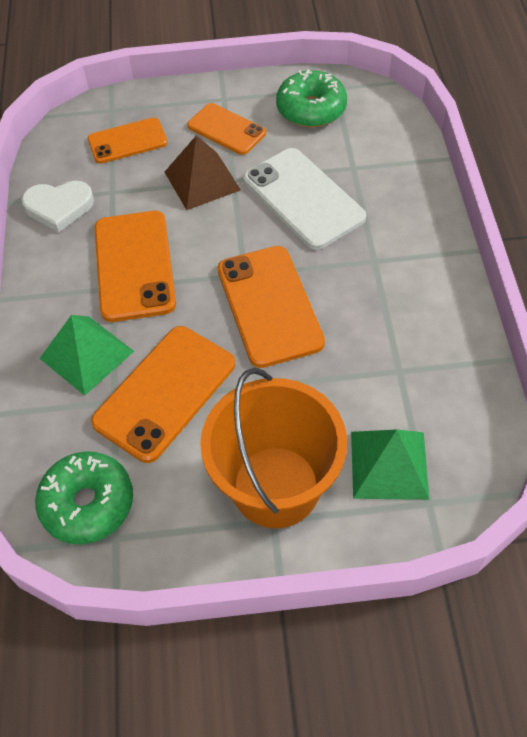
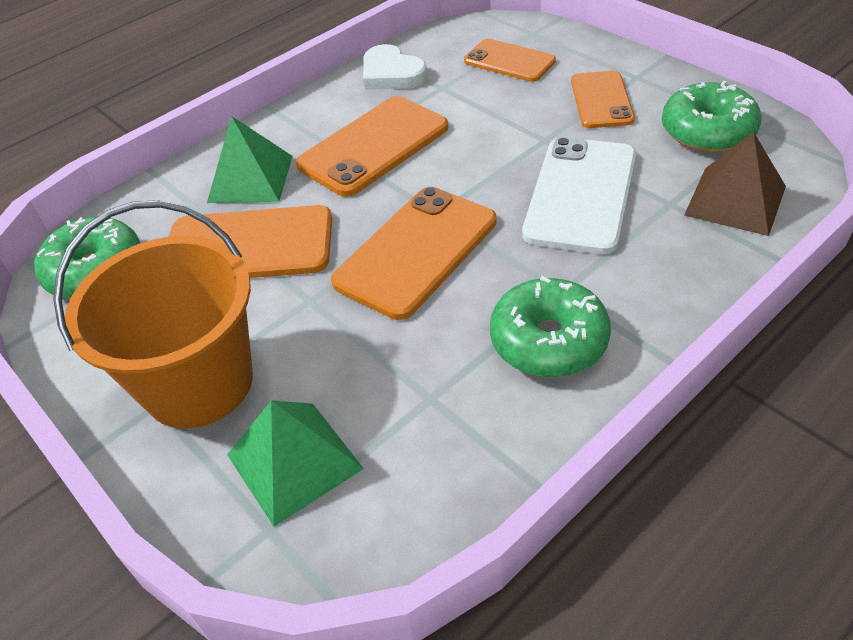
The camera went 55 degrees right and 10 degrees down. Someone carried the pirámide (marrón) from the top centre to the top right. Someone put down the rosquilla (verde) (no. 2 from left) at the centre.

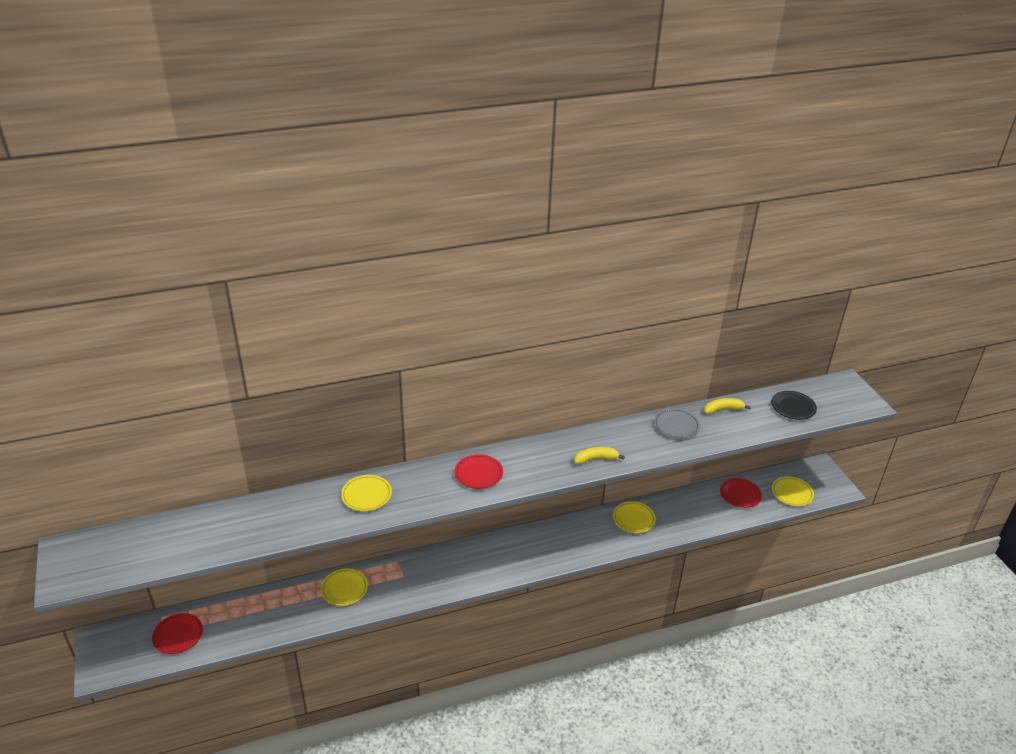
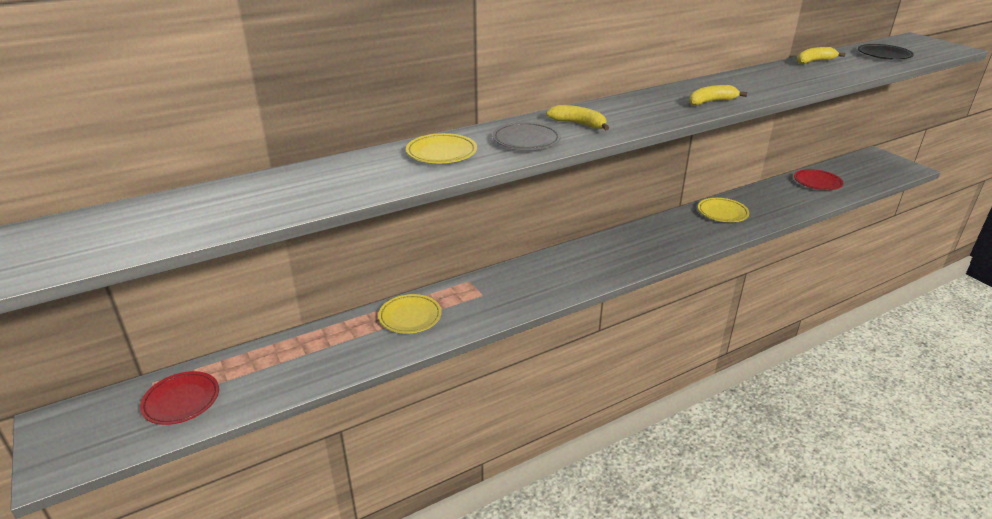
The camera went 10 degrees left and 5 degrees down. Someone carried the plato (gris) from the centre to the top centre. Someone swapped the plato (rojo) (no. 2 from left) at the centre for the plátano (amarillo) (no. 1 from left) at the top centre. Someone took away the plato (amarillo) (no. 4 from left) at the middle right.

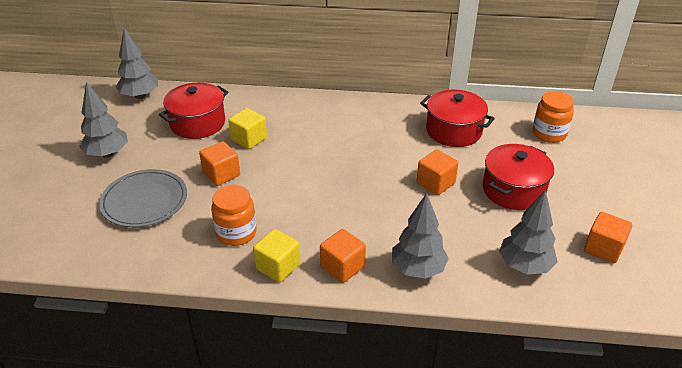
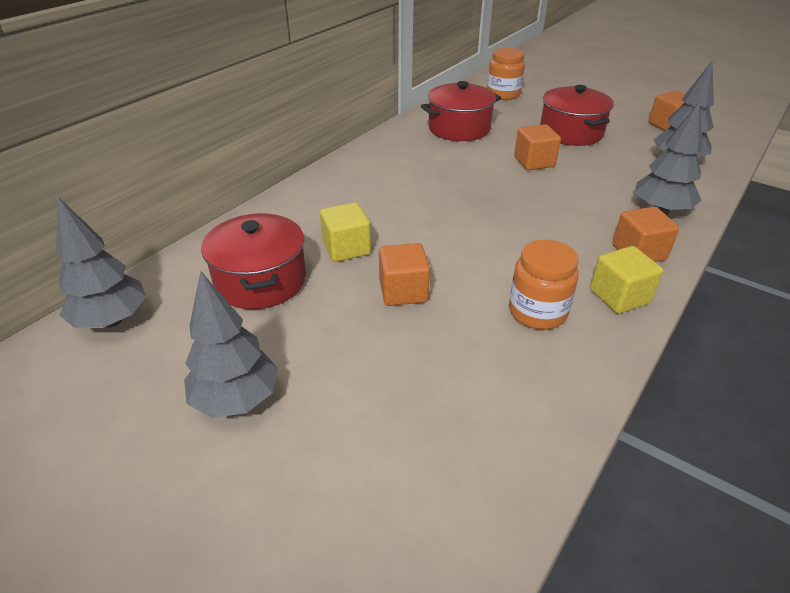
The camera went 60 degrees left and 0 degrees up. Someone took away the plato (gris) at the middle left.

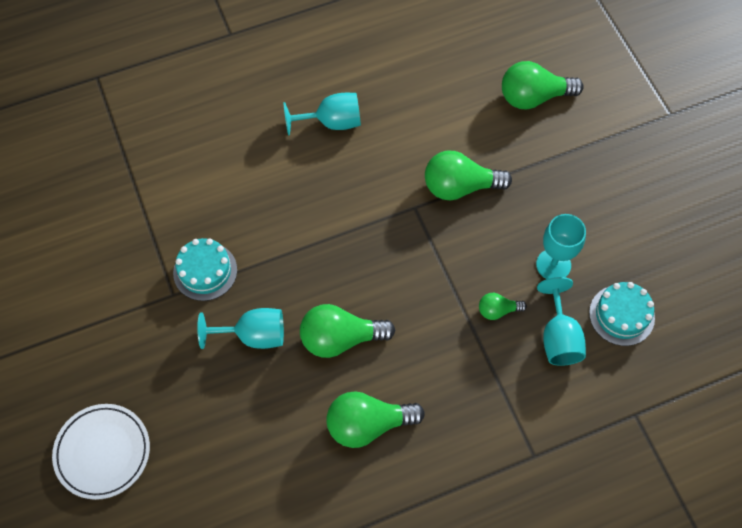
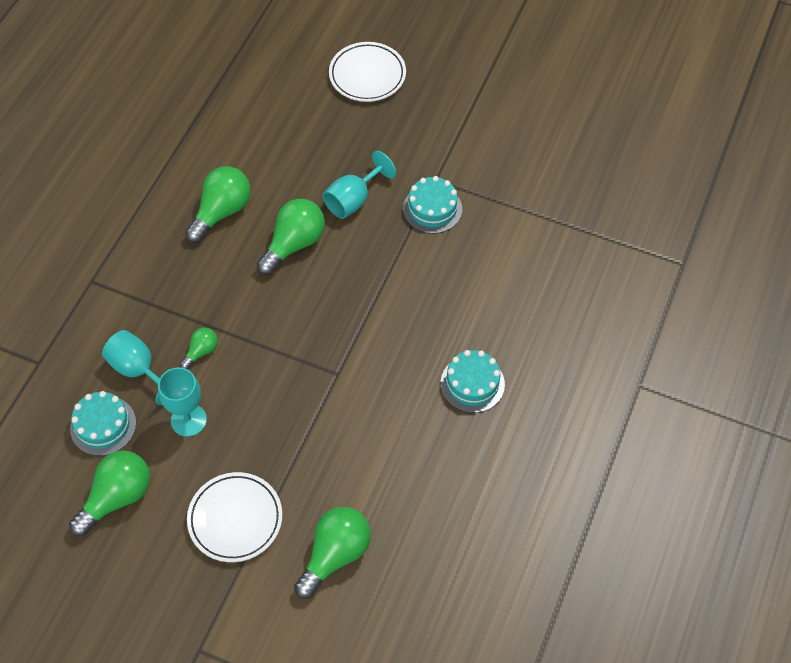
The camera went 135 degrees right and 5 degrees down. Someone swapped the copa (turquesa) (no. 2 from left) at the top centre for the tarta (turquesa) (no. 3 from left) at the centre. Someone carried the bombilla (verde) (no. 3 from left in the first image) from the top centre to the bottom left. Someone put down the plato (blanco) (no. 1 from left) at the bottom left.

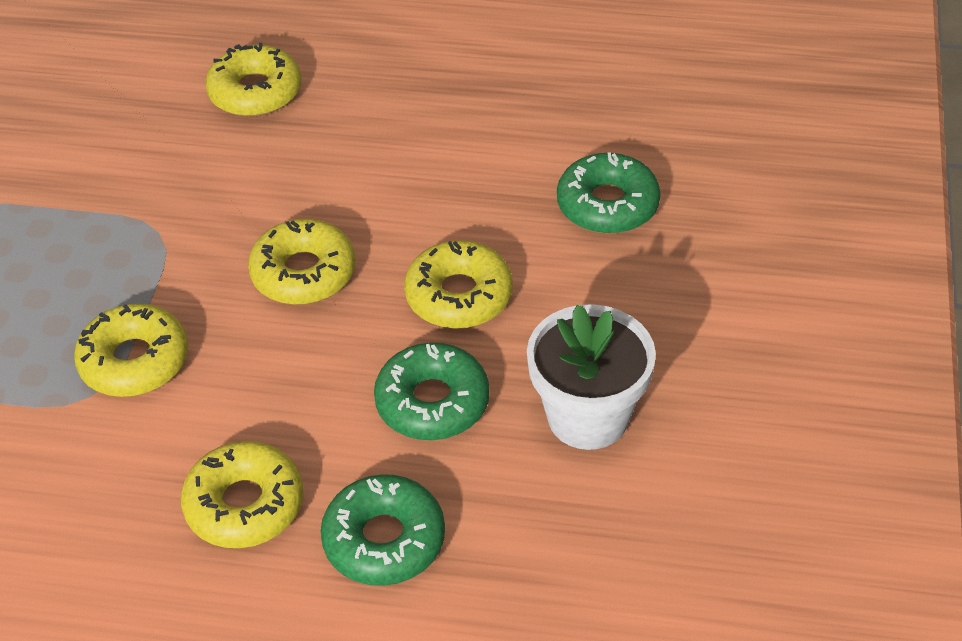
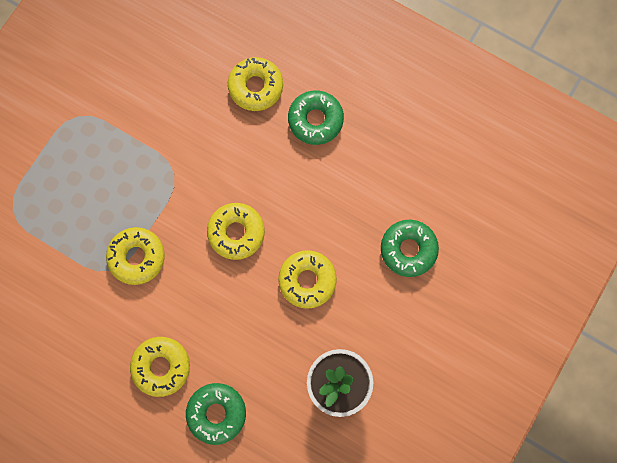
The camera went 20 degrees right and 30 degrees up. Someone carried the rosquilla (verde) (no. 2 from left) from the centre to the top centre.

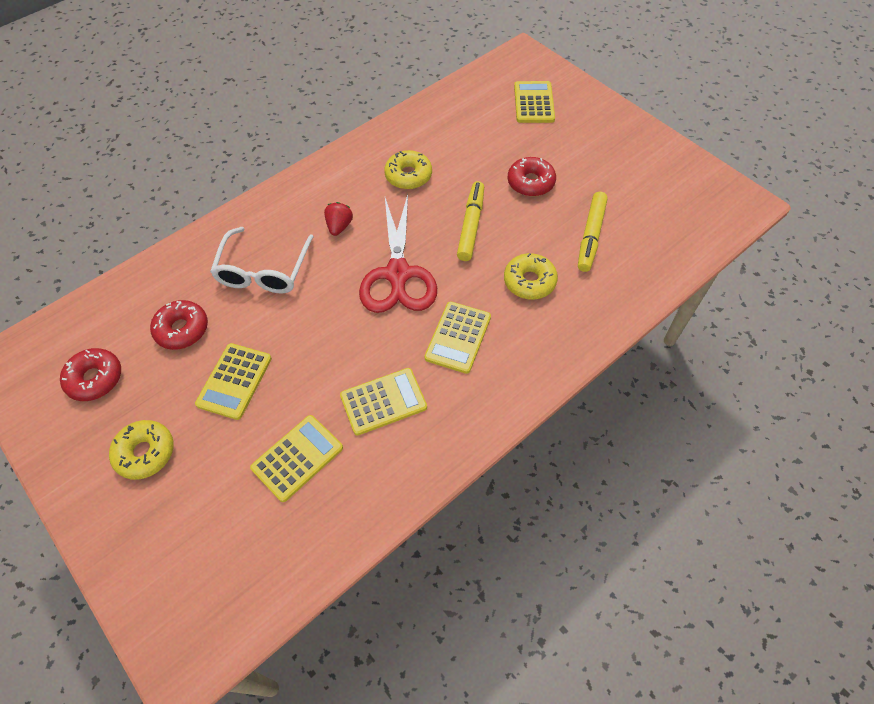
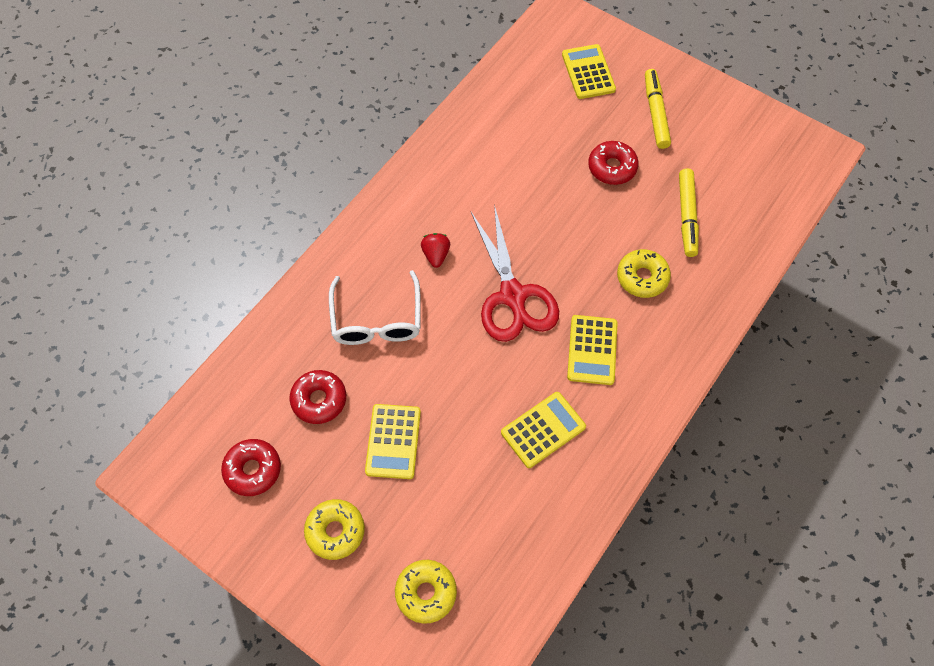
The camera went 15 degrees left and 5 degrees up. Someone carried the rosquilla (amarillo) (no. 2 from left) from the top centre to the bottom centre. Someone carried the rotulador (amarillo) (no. 1 from left) from the top centre to the top right. Someone took away the calculadora (amarillo) (no. 2 from left) at the centre.

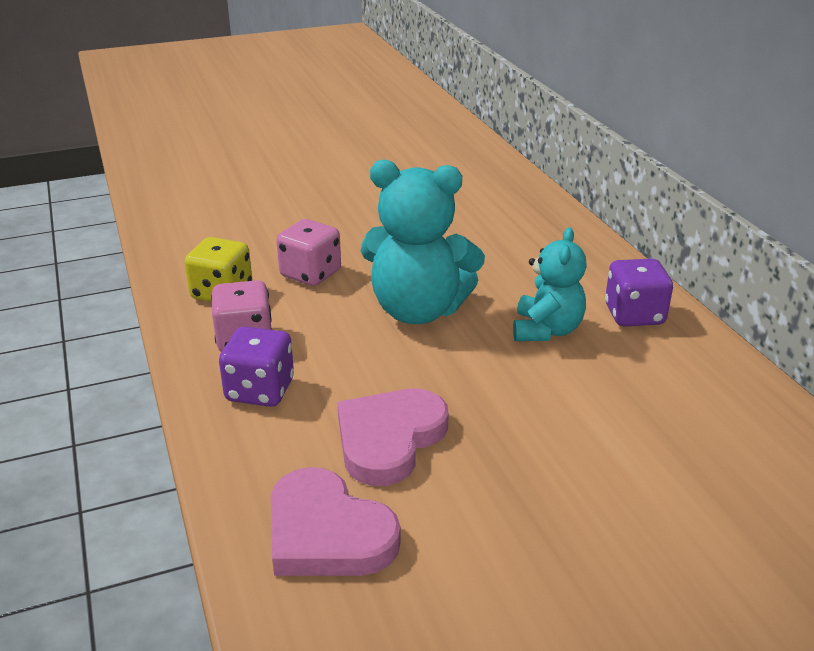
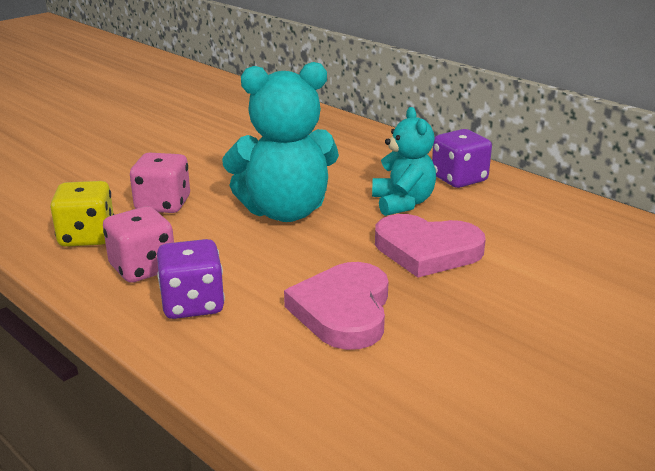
The camera went 25 degrees left and 5 degrees down. Someone carried the corazón (rosa) (no. 1 from left in the first image) from the bottom centre to the centre.

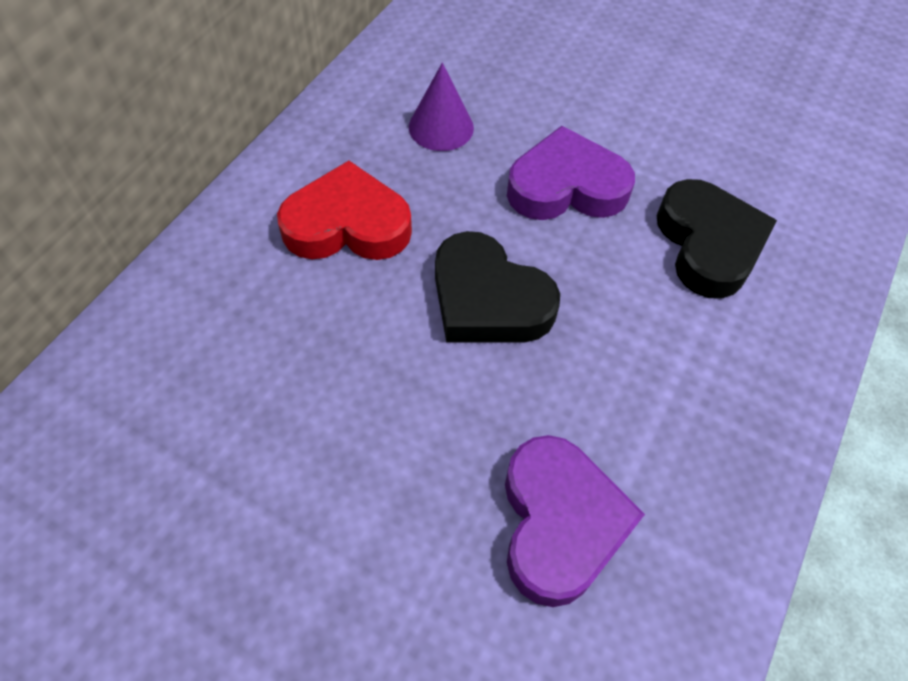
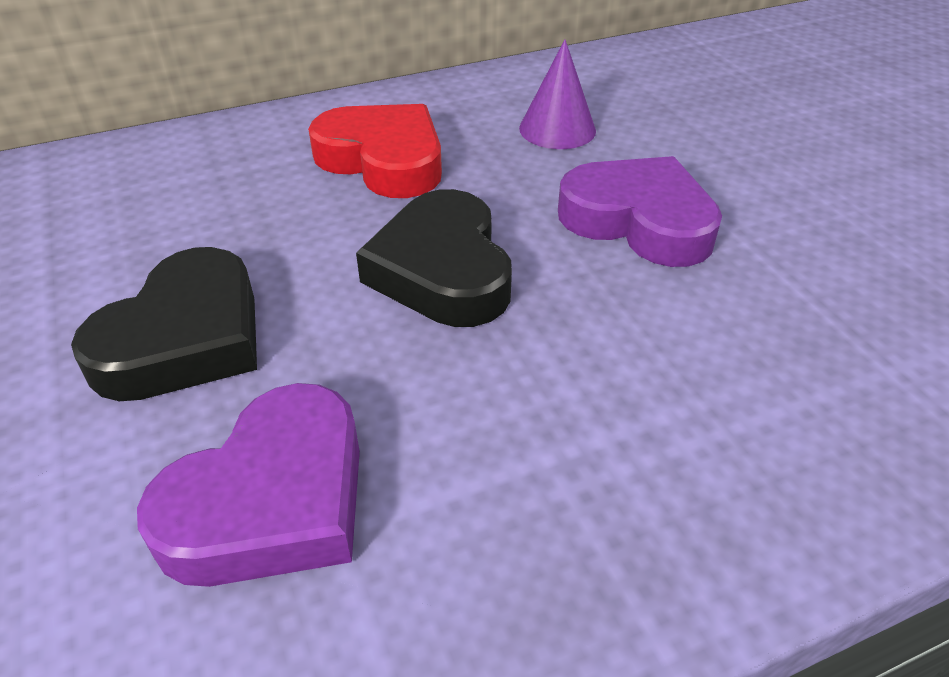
The camera went 40 degrees right and 15 degrees down. Someone carried the corazón (negro) (no. 2 from left in the first image) from the middle right to the middle left.

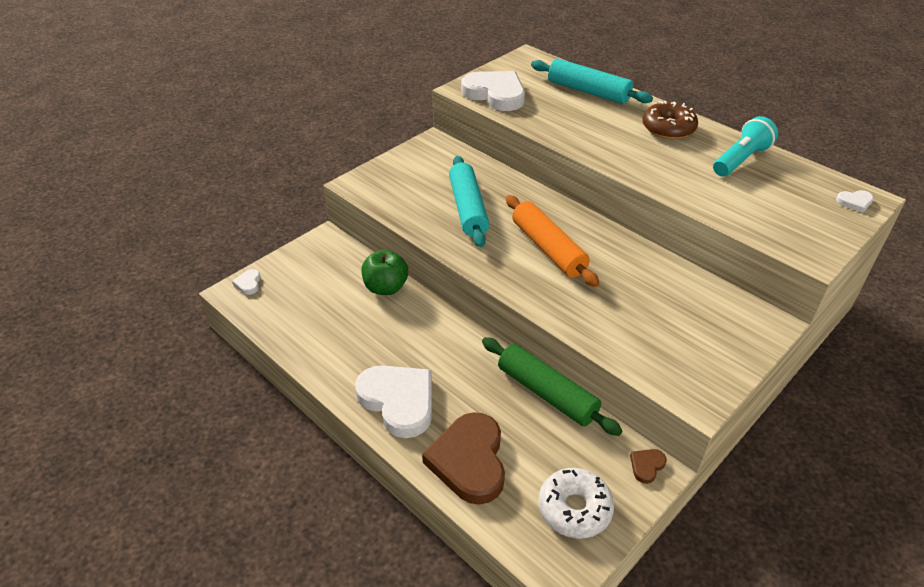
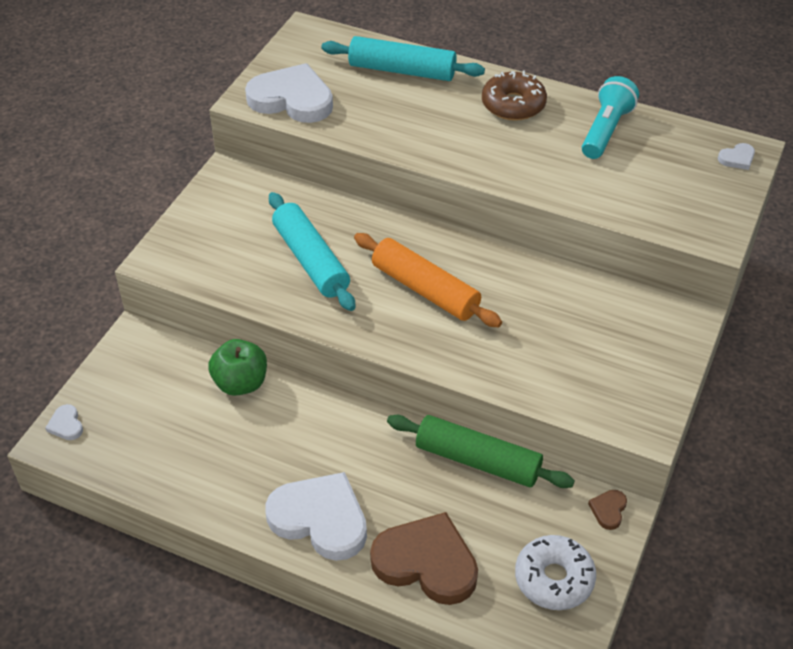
The camera went 20 degrees left and 5 degrees up. Someone rotated the corazón (marrón) (no. 1 from left) at the bottom centre by 135 degrees clockwise.

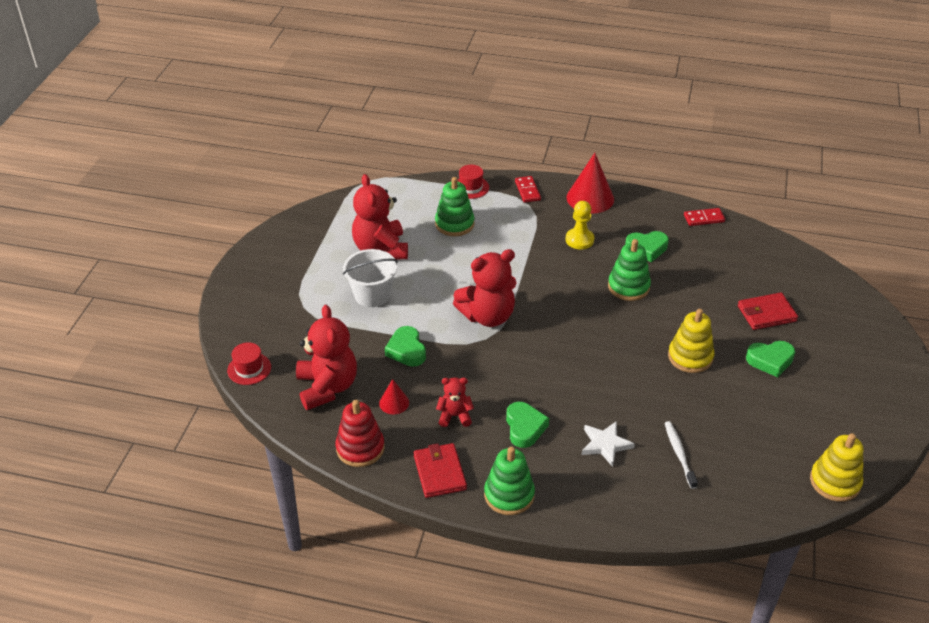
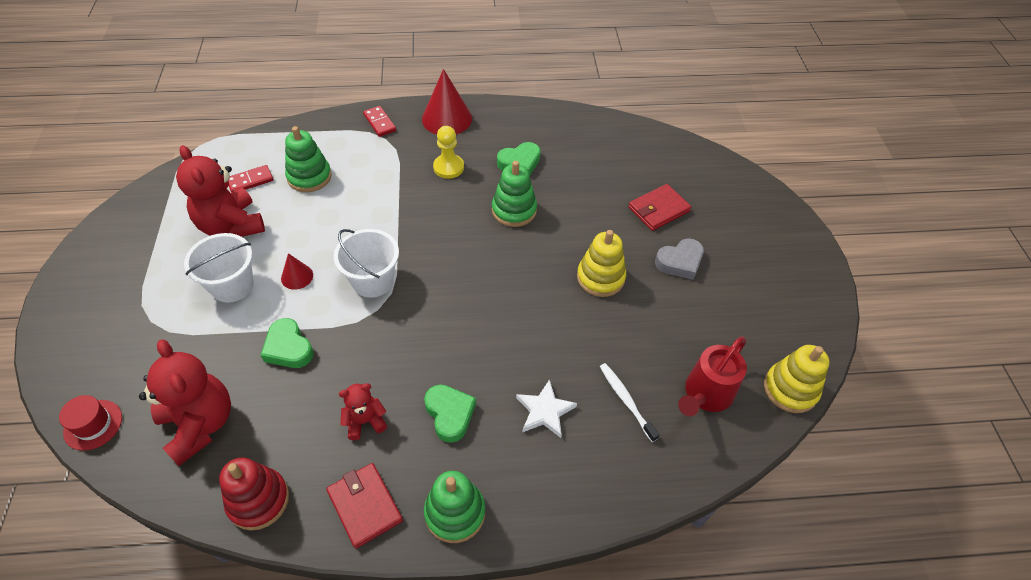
The camera went 20 degrees left and 10 degrees up. Someone took away the sombrero (rojo) (no. 2 from left) at the top centre. Someone carried the ficha de dominó (rojo) (no. 2 from left in the first image) from the middle right to the top left. Someone swapped the osito (rojo) (no. 4 from left) at the centre for the balde (blanco) (no. 2 from left) at the centre. Someone repainted the corazón (verde) (no. 4 from left) at the middle right, which became the corazón (gris) at the centre. Someone carried the cono (rojo) (no. 1 from left) from the centre to the middle left. Someone put down the regadera (rojo) at the middle right.

